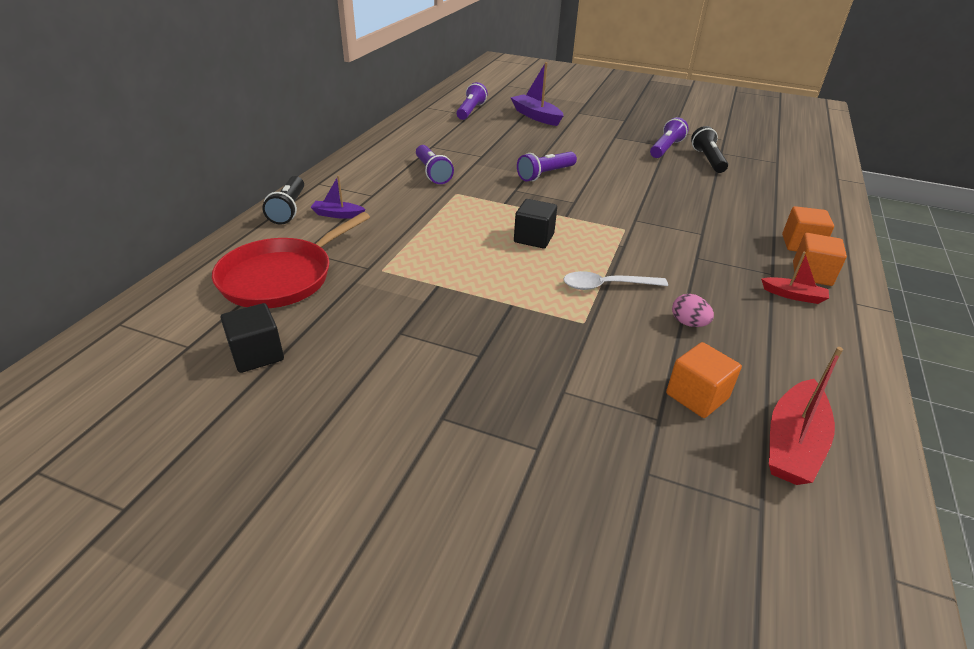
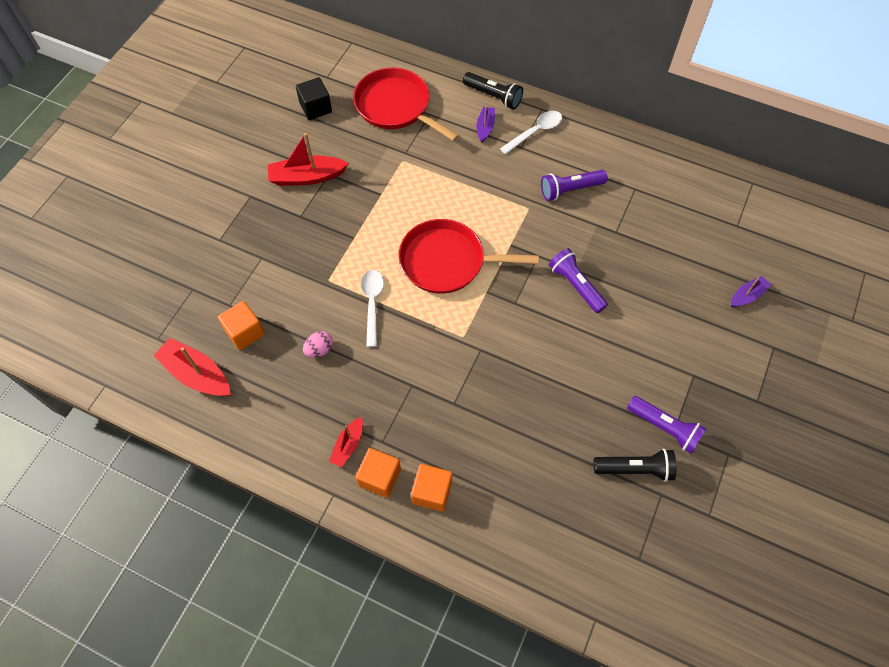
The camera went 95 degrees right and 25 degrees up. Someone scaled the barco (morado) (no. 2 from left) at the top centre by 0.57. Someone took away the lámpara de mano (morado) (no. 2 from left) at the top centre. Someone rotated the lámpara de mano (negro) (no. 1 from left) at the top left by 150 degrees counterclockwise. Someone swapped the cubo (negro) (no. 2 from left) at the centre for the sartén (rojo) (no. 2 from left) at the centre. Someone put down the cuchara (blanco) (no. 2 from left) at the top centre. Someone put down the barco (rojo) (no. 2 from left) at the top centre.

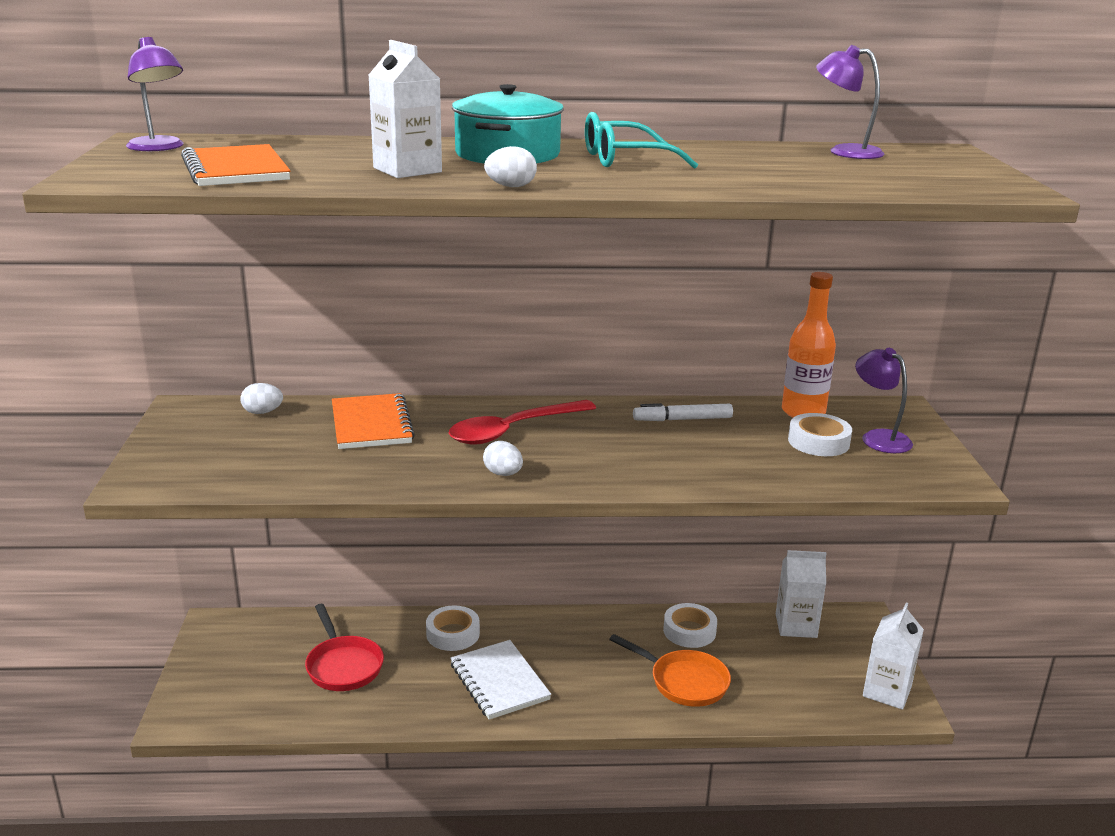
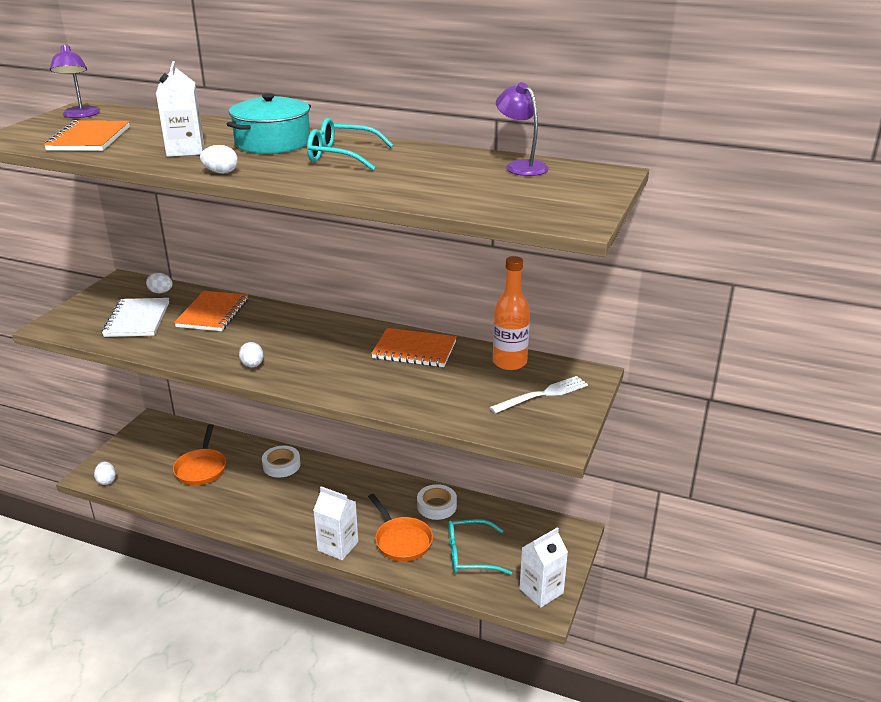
The camera went 25 degrees right and 5 degrees up. Someone swapped the lámpara (morado) (no. 3 from left) at the middle right for the tenedor (blanco) at the centre. Someone took away the cuchara (rojo) at the centre. Someone swapped the rotulador (blanco) at the centre for the cuaderno (naranja) (no. 3 from left) at the centre. Someone took away the cinta adhesiva (blanco) (no. 3 from left) at the middle right. Someone carried the cartón de leche (blanco) (no. 2 from left) from the bottom right to the bottom centre. Someone repainted the sartén (rojo) at the bottom left, which became the sartén (naranja) (no. 1 from left) at the middle left. Someone carried the cuaderno (blanco) from the bottom centre to the middle left. Someone put down the huevo (blanco) (no. 1 from left) at the bottom left. Someone put down the gafas (turquesa) (no. 2 from left) at the bottom centre.

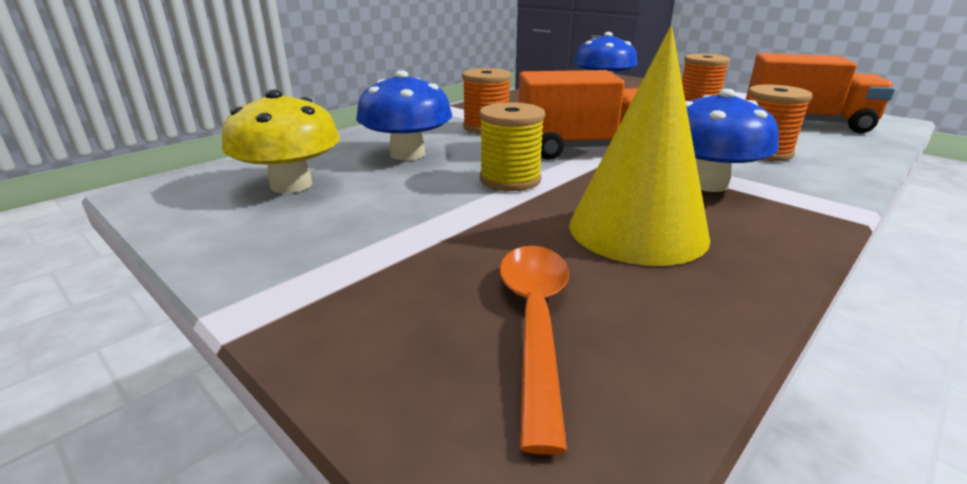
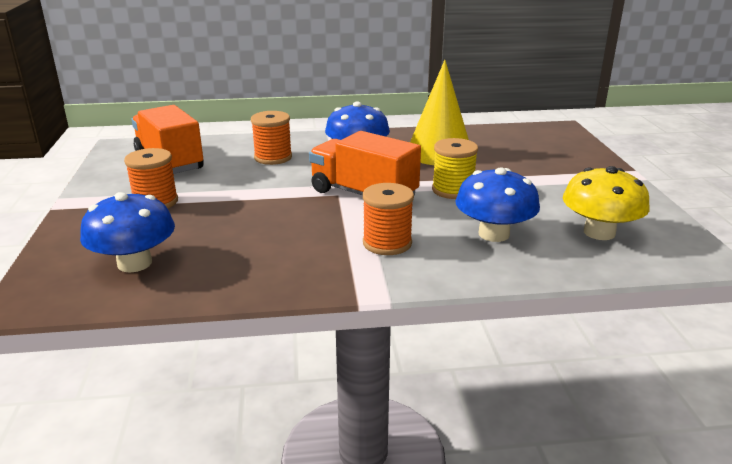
The camera went 140 degrees left and 0 degrees up. Someone took away the cuchara (naranja) at the bottom centre.

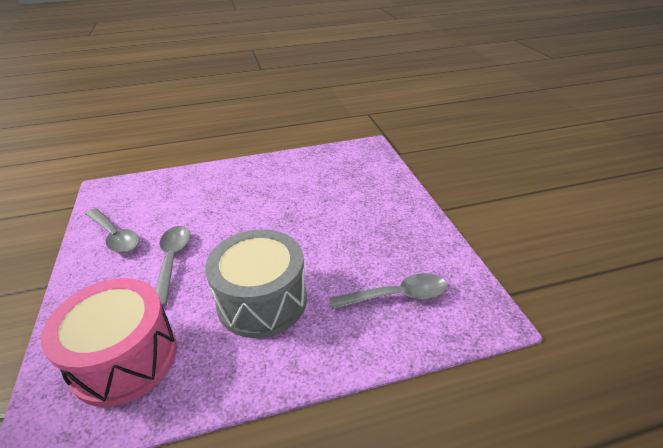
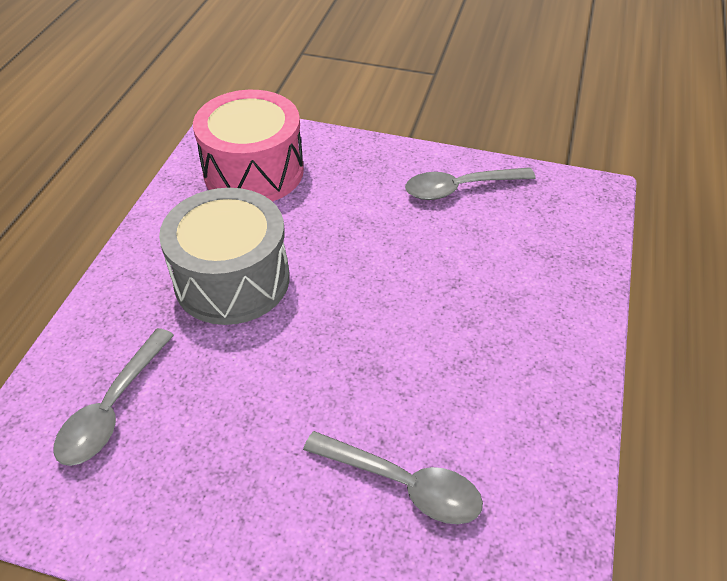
The camera went 120 degrees right and 10 degrees up. Someone carried the cuchara (gris) (no. 2 from left) from the middle left to the bottom centre.

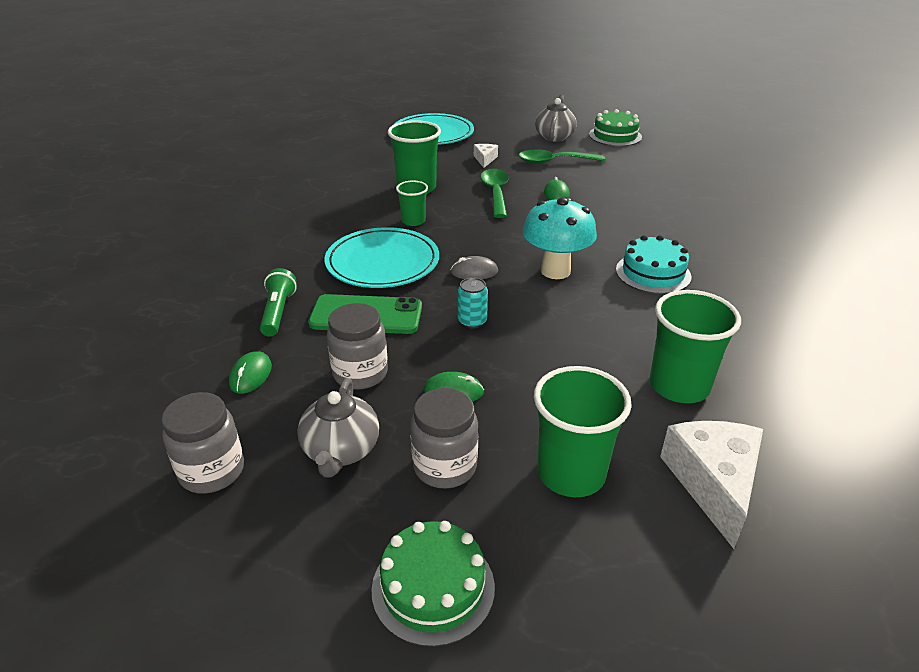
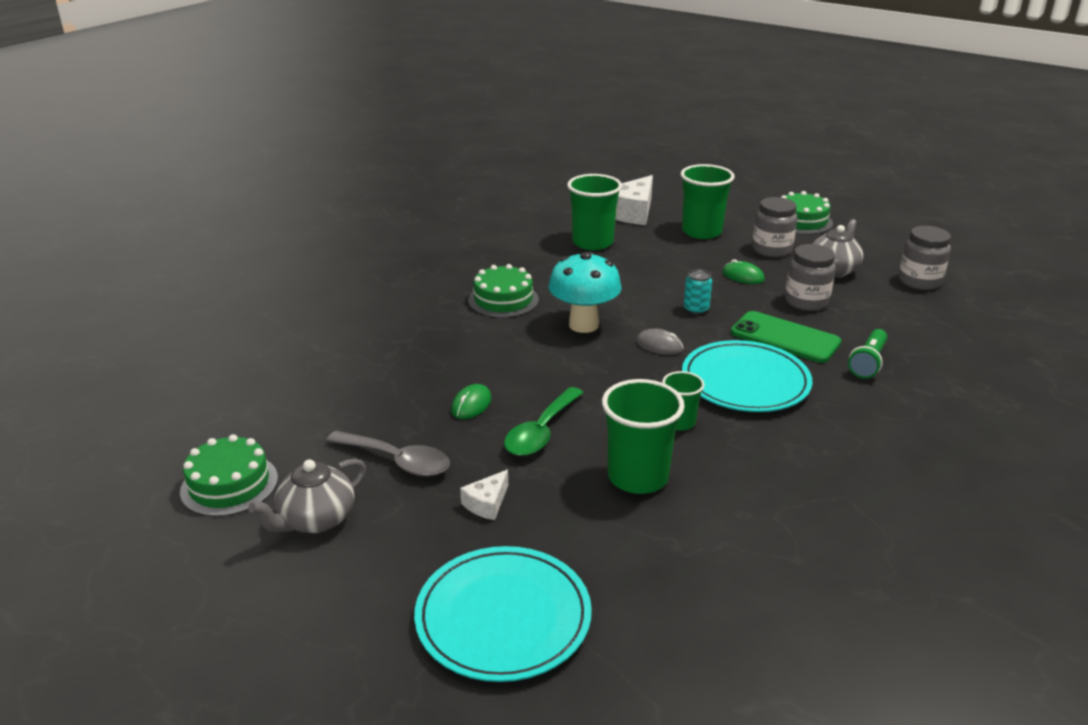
The camera went 150 degrees left and 5 degrees down. Someone repainted the cuchara (verde) (no. 2 from left) at the top centre, which became the cuchara (gris) at the centre. Someone repainted the tarta (turquesa) at the middle right, which became the tarta (verde) (no. 2 from left) at the centre. Someone took away the ratón (verde) (no. 1 from left) at the middle left.

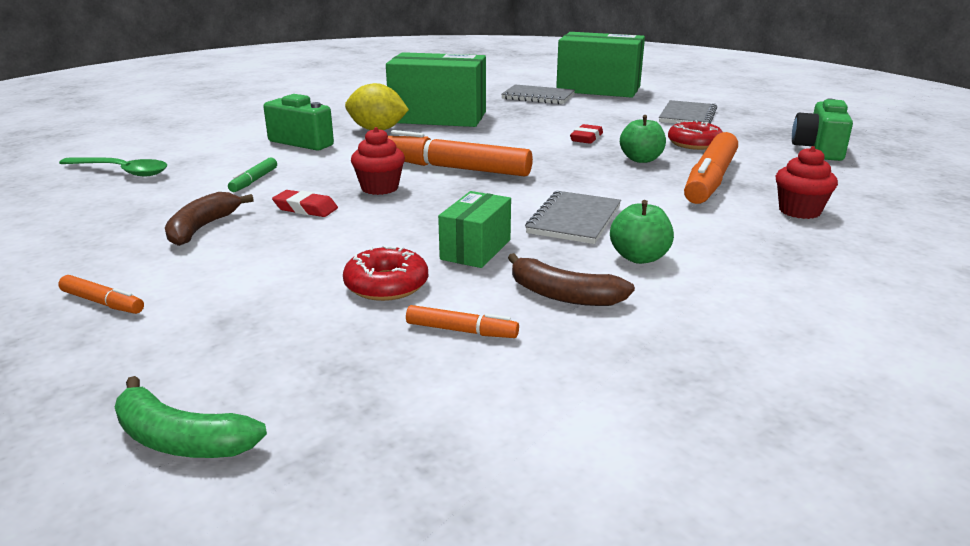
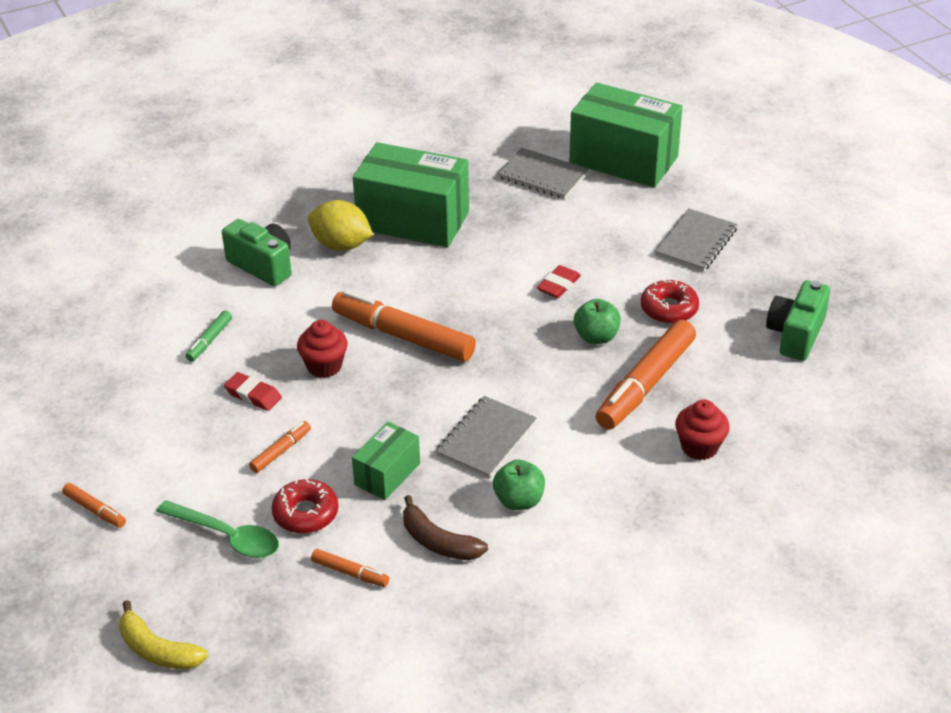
The camera went 10 degrees right and 15 degrees up. Someone carried the cuchara (verde) from the top left to the bottom left. Someone took away the plátano (marrón) (no. 1 from left) at the middle left. Someone repainted the plátano (verde) at the bottom left, which became the plátano (amarillo) at the bottom left. Someone put down the rotulador (naranja) (no. 2 from left) at the middle left.

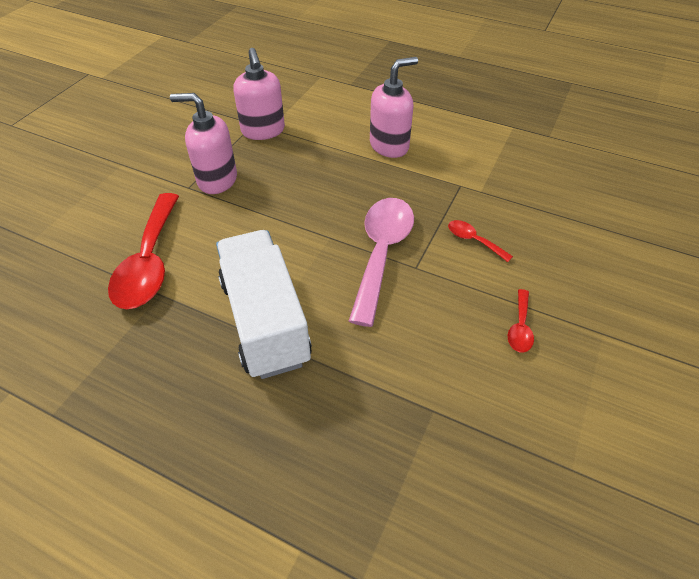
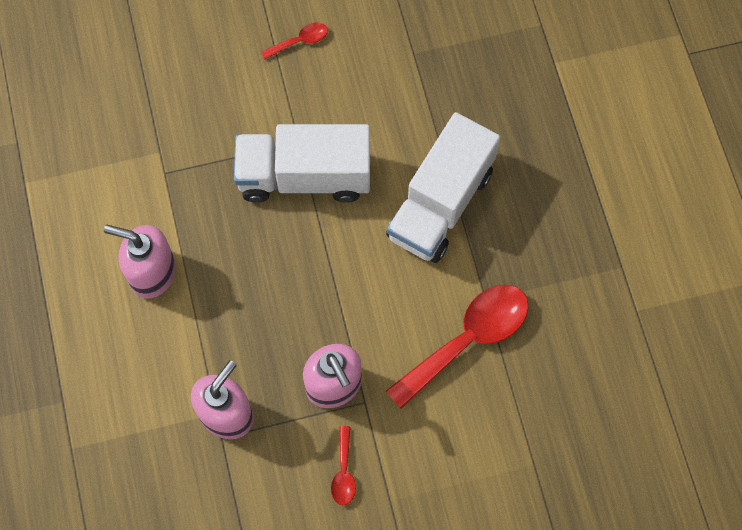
The camera went 130 degrees left and 20 degrees up. Someone swapped the cuchara (rosa) at the centre for the camión (blanco) (no. 1 from left) at the top centre. Someone carried the cuchara (rojo) (no. 2 from left) from the middle right to the bottom centre.

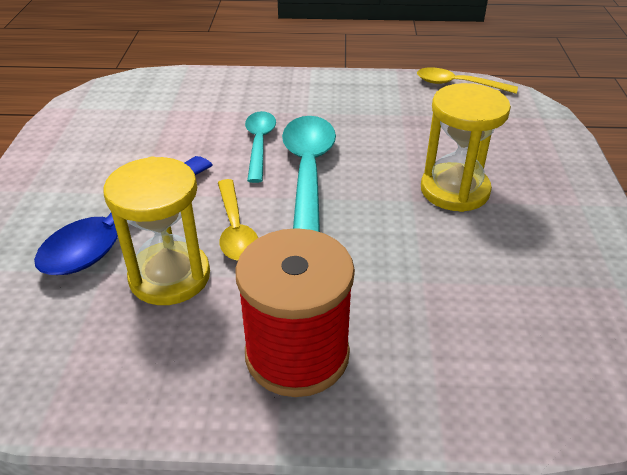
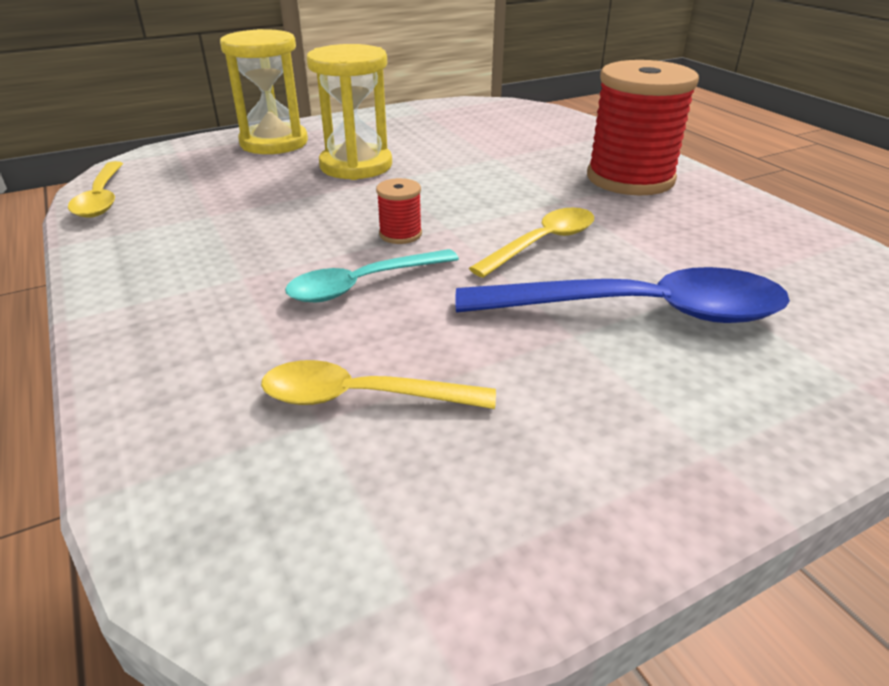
The camera went 120 degrees left and 5 degrees down. Someone swapped the cuchara (turquesa) (no. 2 from left) at the centre for the carrete (rojo) (no. 1 from left) at the top centre. Someone carried the reloj de arena (amarillo) (no. 1 from left) from the middle left to the top left. Someone put down the cuchara (amarillo) (no. 2 from left) at the centre.

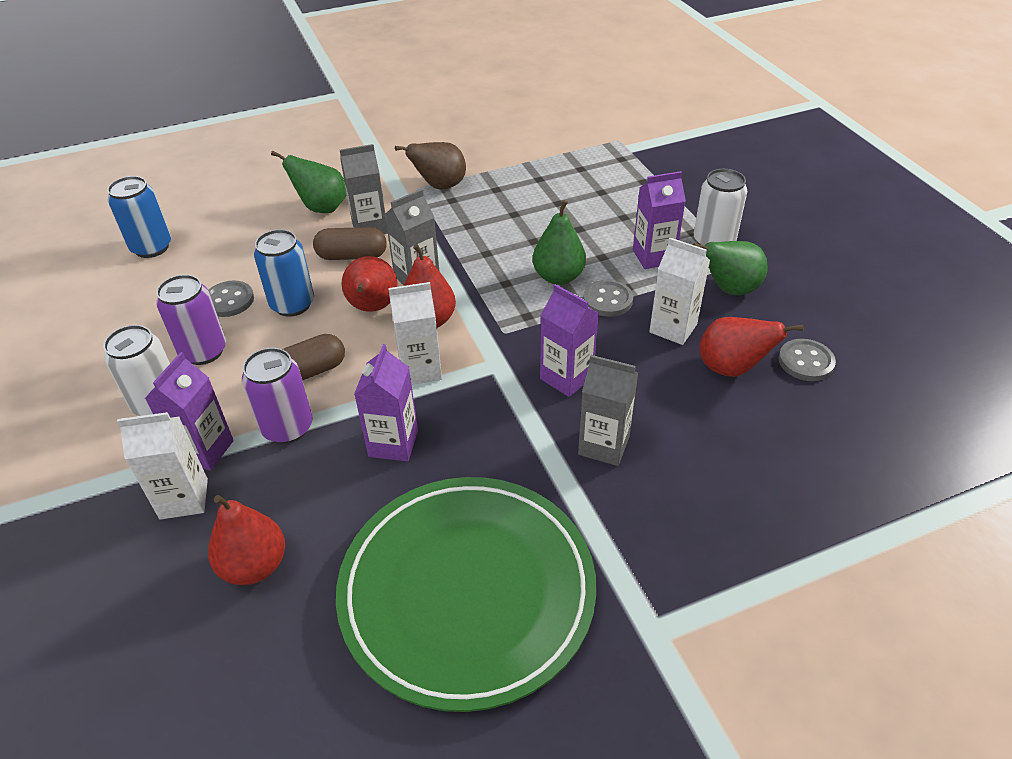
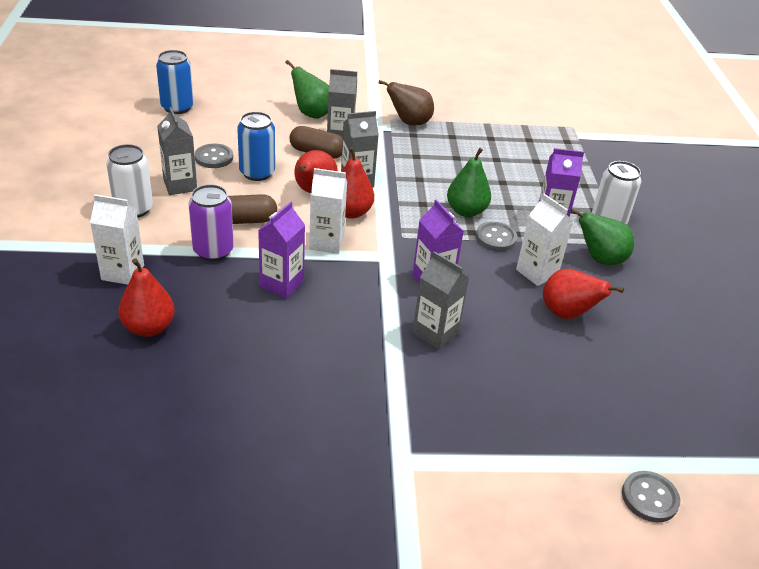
The camera went 15 degrees right and 5 degrees down. Someone swapped the lata (morado) (no. 1 from left) at the middle left for the cartón de leche (gris) (no. 1 from left) at the top left. Someone carried the botón (gris) (no. 3 from left) from the middle right to the bottom right. Someone took away the cartón de leche (morado) (no. 1 from left) at the middle left. Someone took away the plato (verde) at the bottom centre.

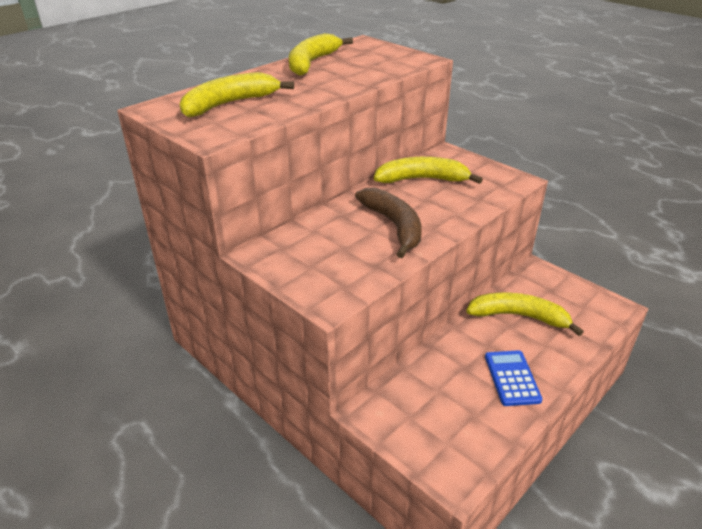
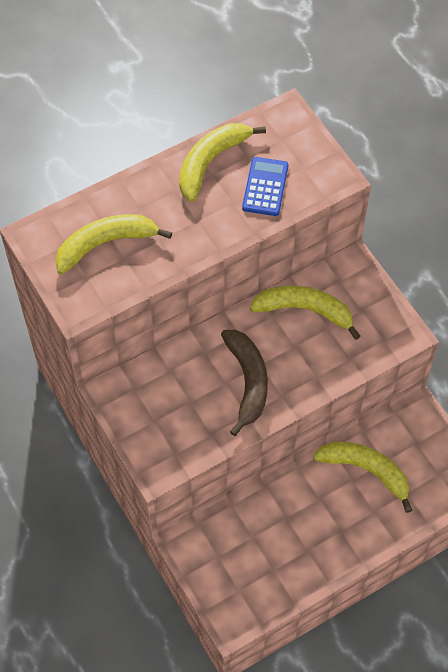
The camera went 15 degrees right and 25 degrees up. Someone carried the calculadora (azul) from the bottom right to the top centre.

